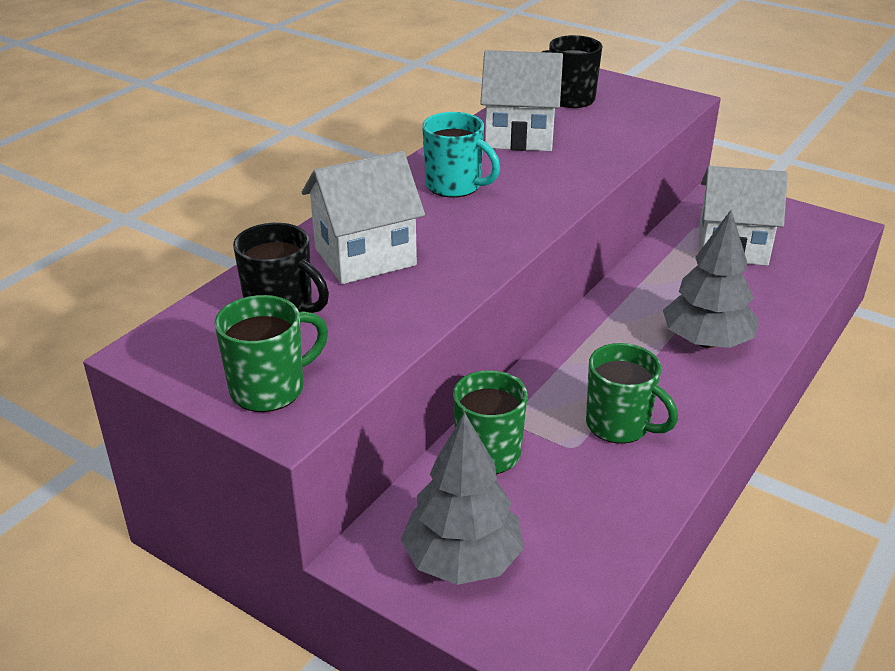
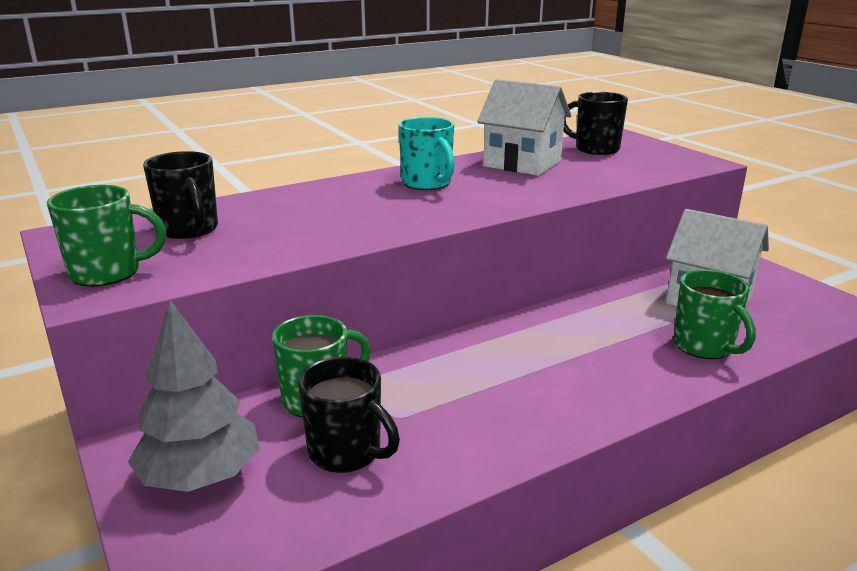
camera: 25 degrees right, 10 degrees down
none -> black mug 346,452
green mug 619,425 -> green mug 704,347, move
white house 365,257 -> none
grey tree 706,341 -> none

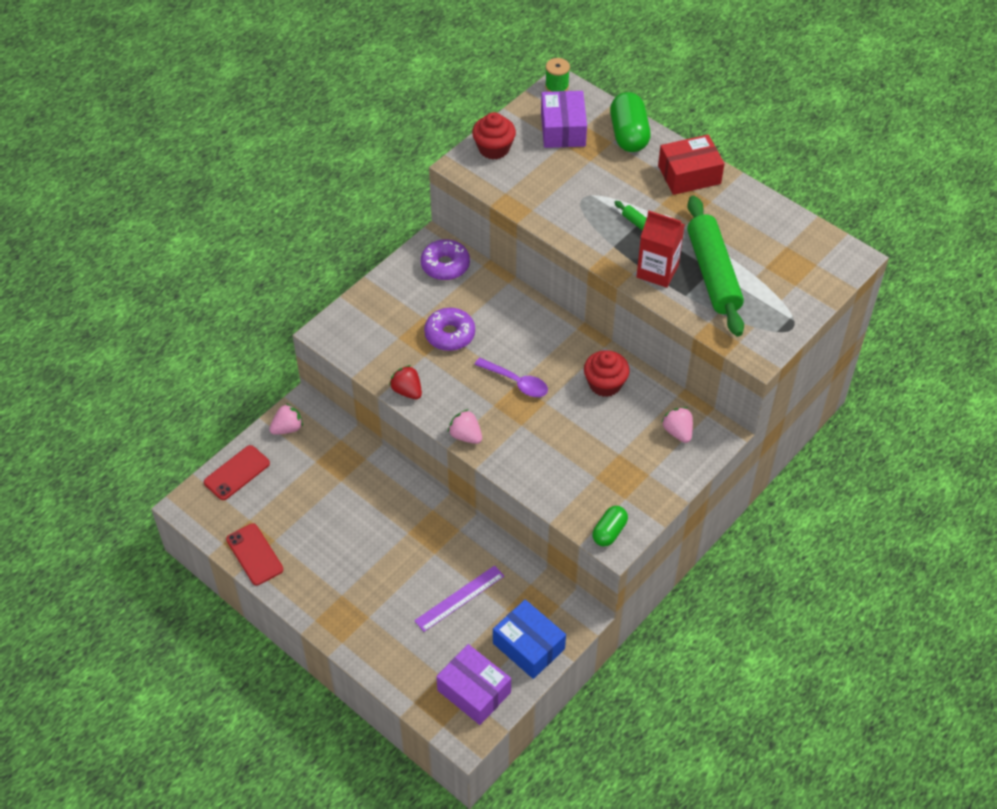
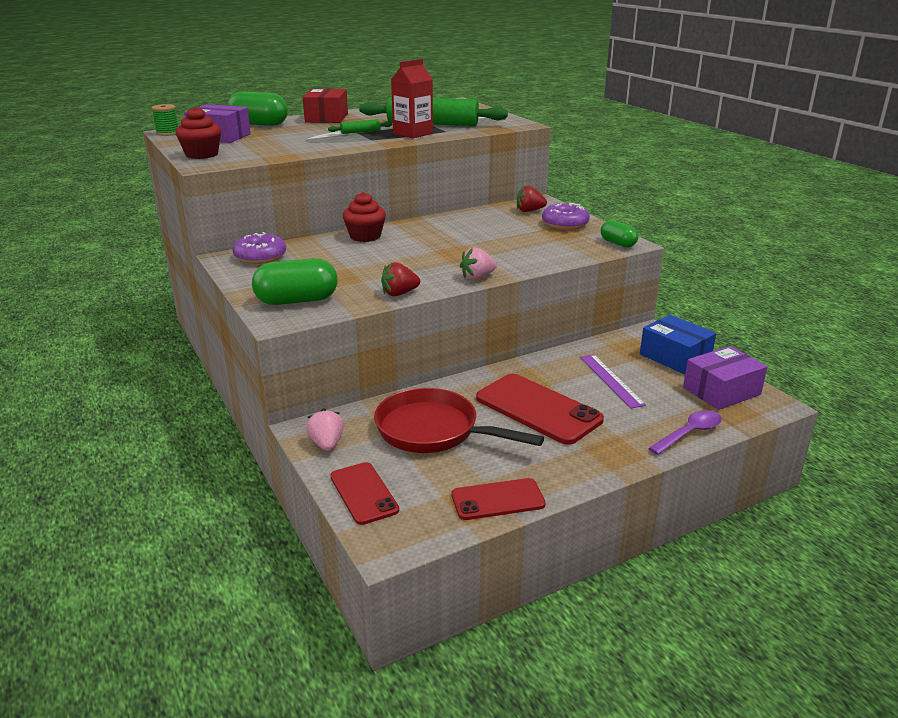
camera: 70 degrees left, 25 degrees down
none -> green capsule 297,301
red cupcake 605,384 -> red cupcake 365,236, move
none -> red pan 433,431
none -> red phone 538,409
pink strawberry 677,432 -> red strawberry 529,211
purple donut 450,334 -> purple donut 565,224, move
blue box 528,646 -> blue box 675,357, 75 degrees clockwise
purple spoon 516,382 -> purple spoon 689,433, move

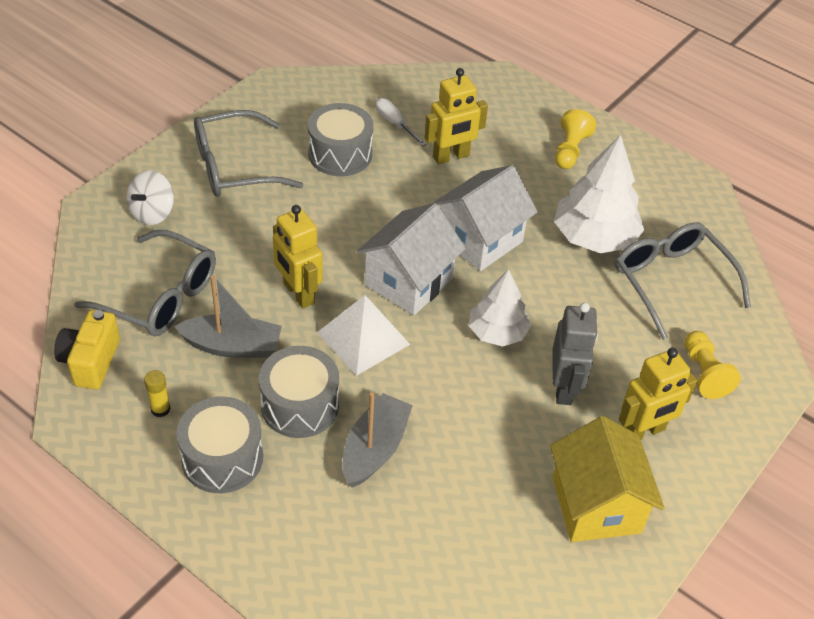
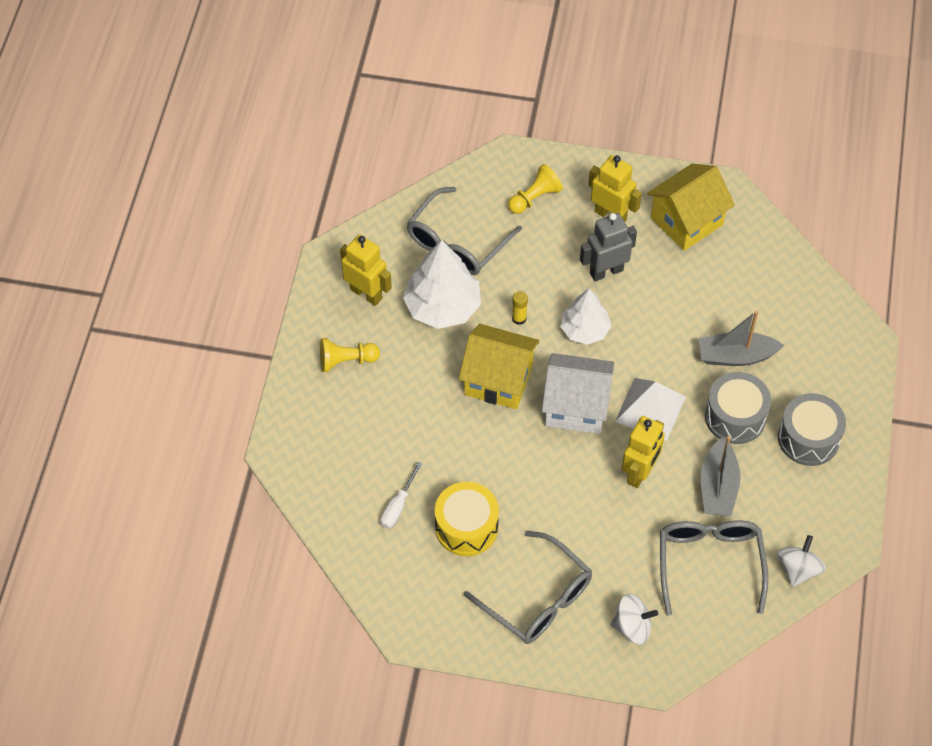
camera: 115 degrees left, 10 degrees up
yellow robot 451,156 -> yellow robot 366,293, move
grey drum 340,154 -> yellow drum 466,527
white house 480,240 -> yellow house 498,380
yellow glue stick 160,409 -> yellow glue stick 519,318, move
grey boat 232,346 -> grey boat 718,487, 150 degrees counterclockwise
yellow camera 91,361 -> white spinning top 798,569

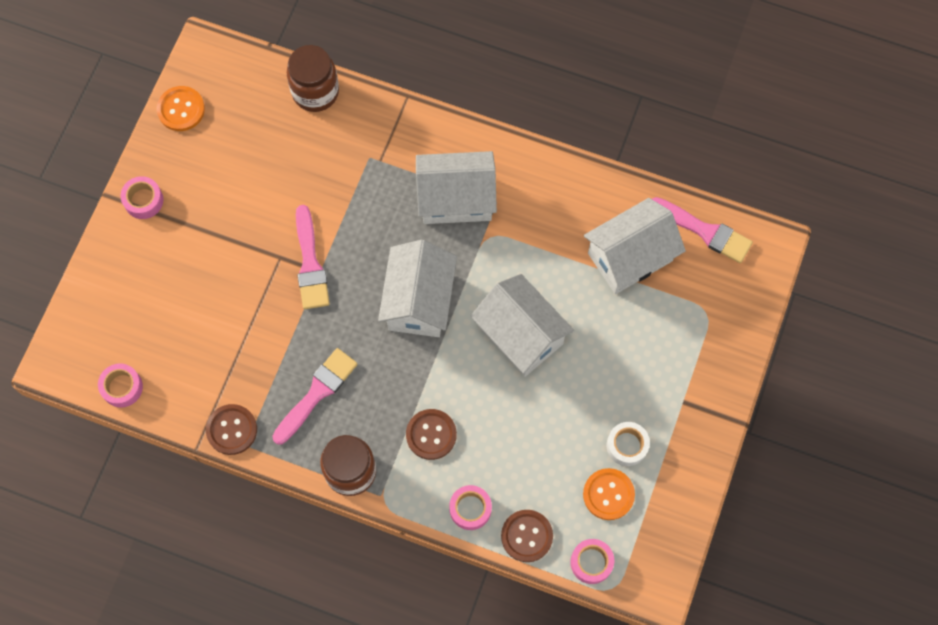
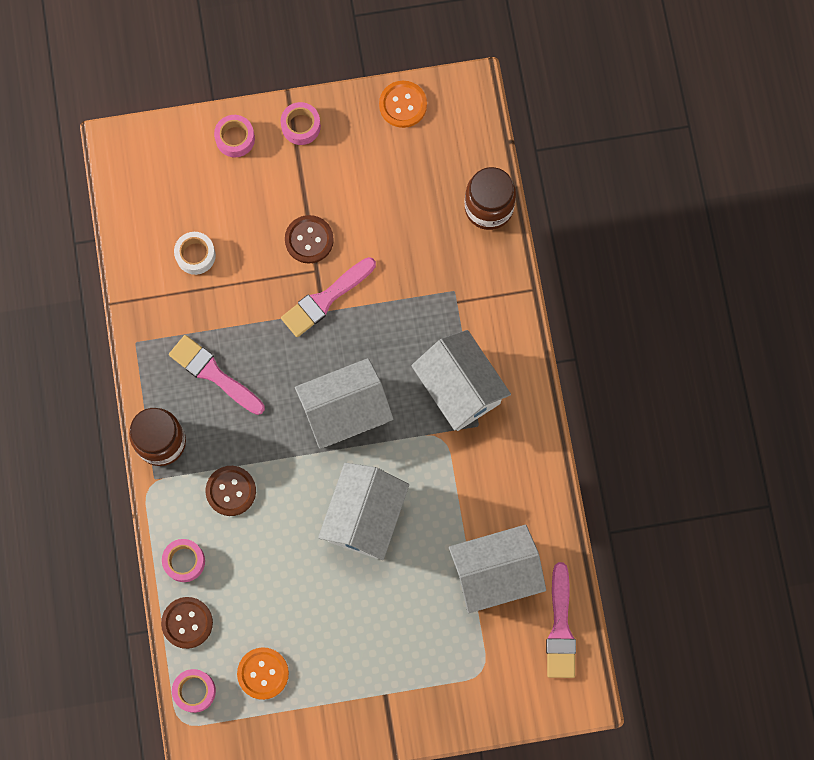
camera: 60 degrees right, 5 degrees up
pink brush 317,393 -> pink brush 213,373, 150 degrees counterclockwise
white tape 627,445 -> white tape 195,255, move
pink tape 122,387 -> pink tape 235,138, move
brown button 231,430 -> brown button 309,240, move
white house 630,257 -> white house 495,573, 45 degrees counterclockwise

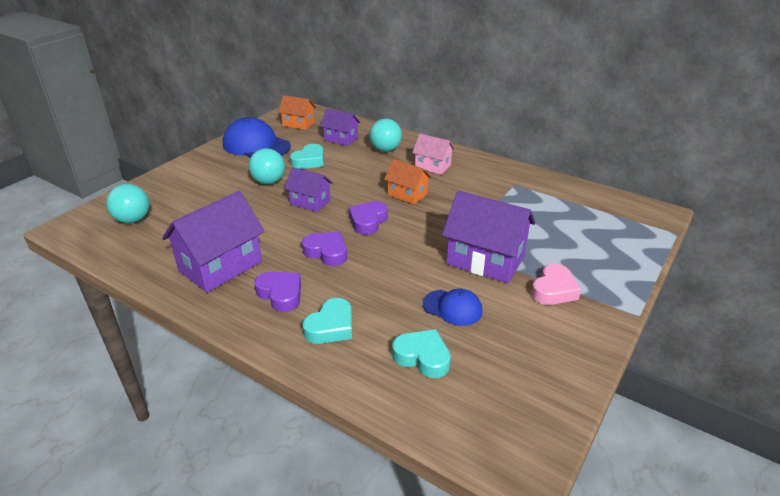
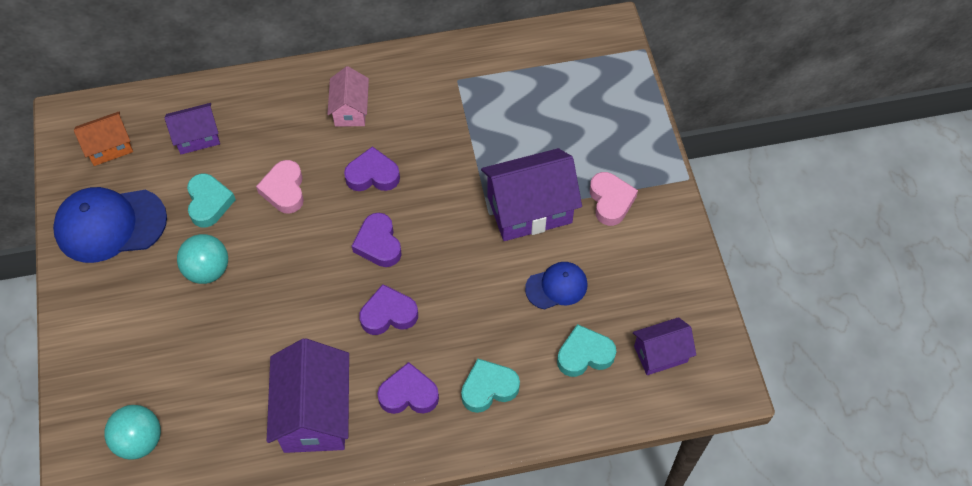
camera: 45 degrees left, 25 degrees up
none -> pink heart 284,190
pink house 433,166 -> pink house 350,110, 75 degrees counterclockwise
orange house 407,194 -> purple heart 372,175
turquoise heart 331,327 -> turquoise heart 488,388, 105 degrees counterclockwise
purple house 310,202 -> purple house 660,354, move
turquoise ball 385,150 -> none

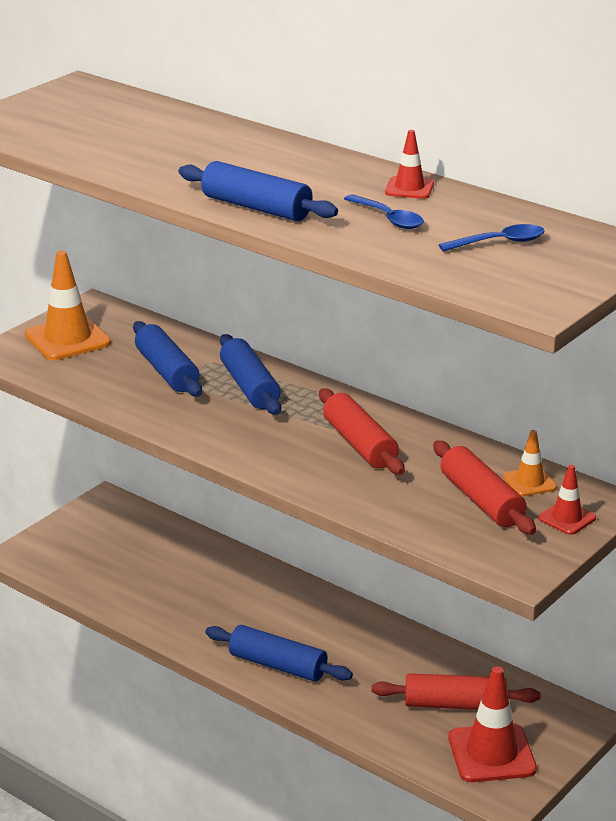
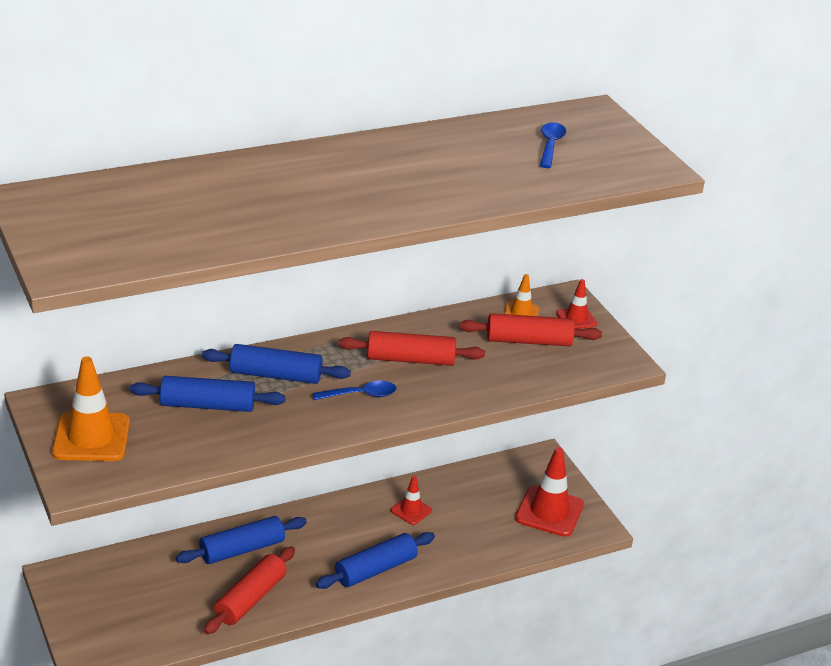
camera: 65 degrees left, 5 degrees up
blue rolling pin 256,208 -> blue rolling pin 242,549, move
red rolling pin 454,705 -> red rolling pin 250,599, move
blue spoon 388,219 -> blue spoon 360,395, move
red traffic cone 409,188 -> red traffic cone 411,510, move

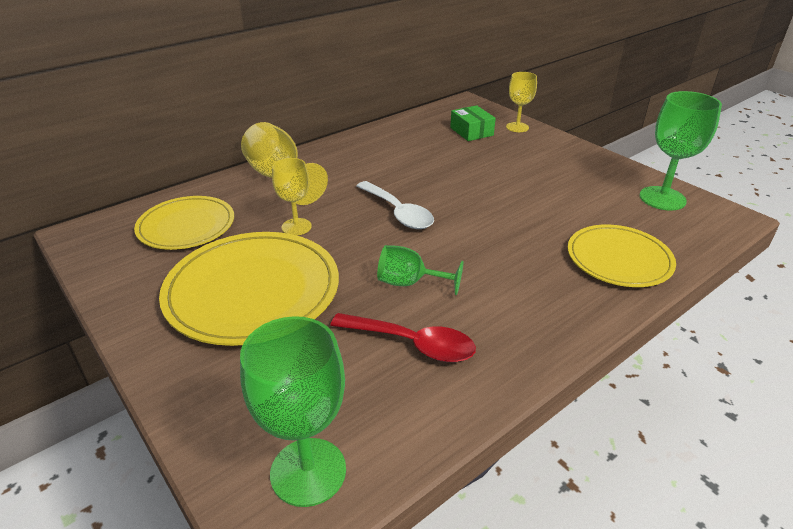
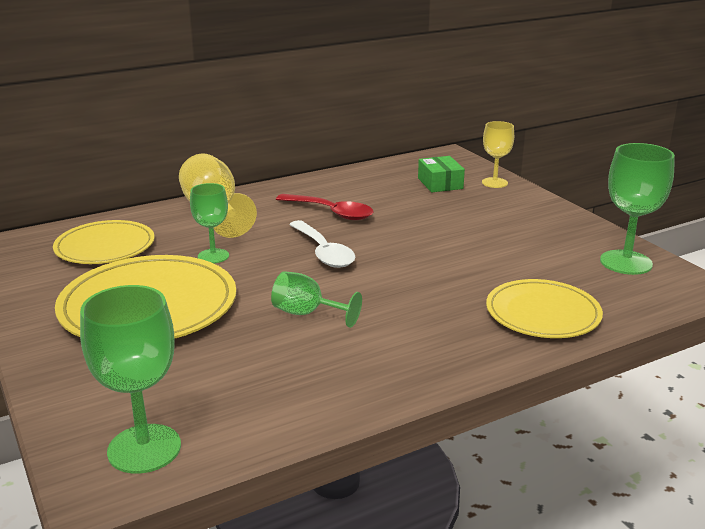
camera: 10 degrees right, 10 degrees down
yellow goblet 296,227 -> green goblet 213,256
red spoon 412,344 -> red spoon 331,212, move

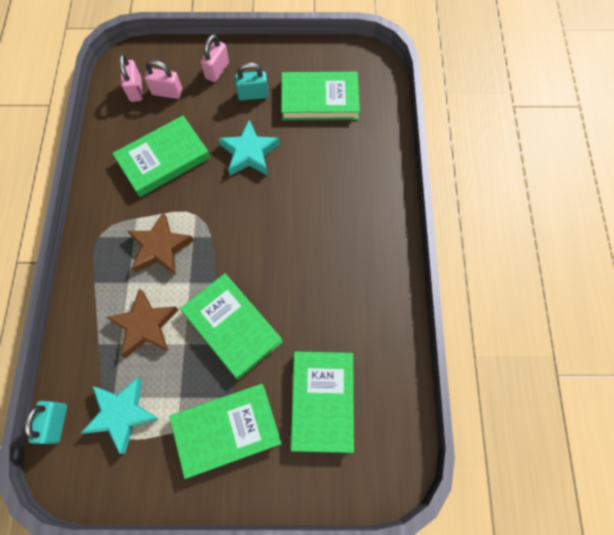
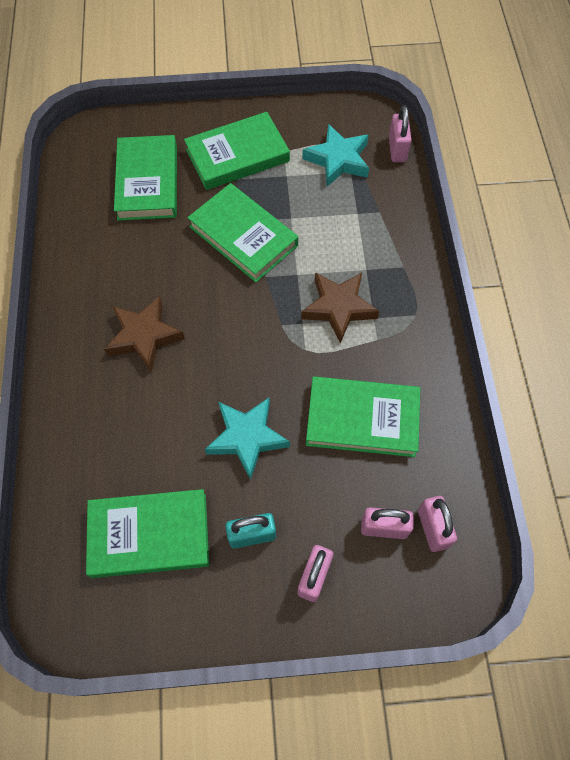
camera: 175 degrees right, 5 degrees down
brown star 145,325 -> brown star 144,336, move
green book 163,159 -> green book 362,419, 45 degrees clockwise
turquoise padlock 56,423 -> pink padlock 397,149

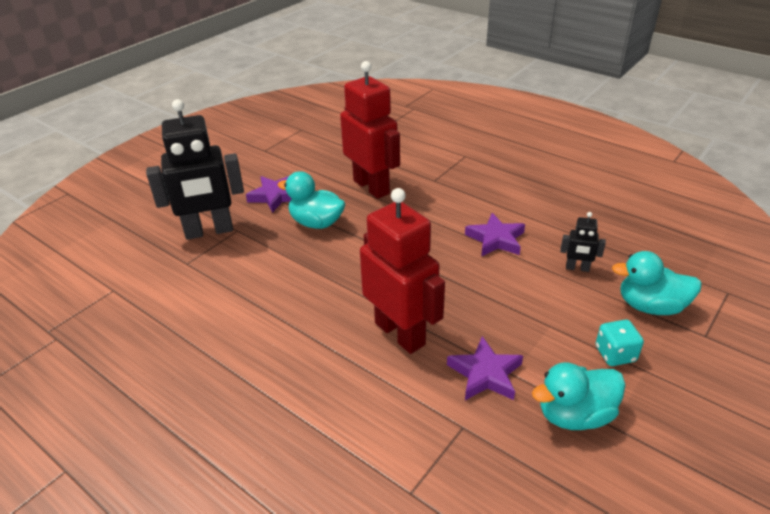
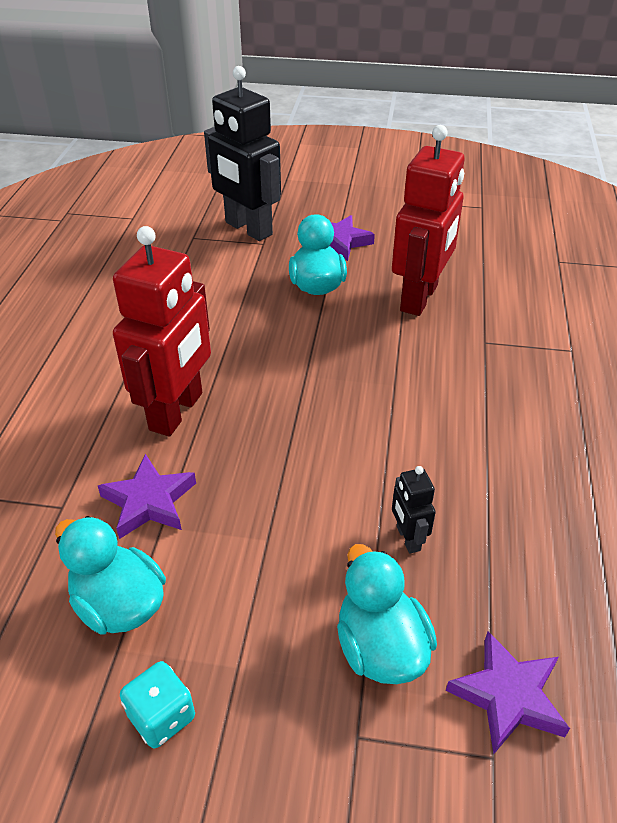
camera: 60 degrees right, 5 degrees up
turquoise dice 615,354 -> turquoise dice 162,716, move
purple star 495,239 -> purple star 508,696, move

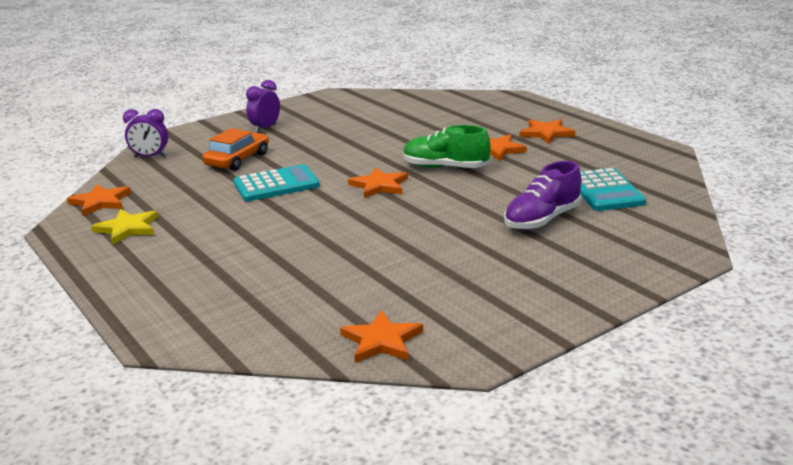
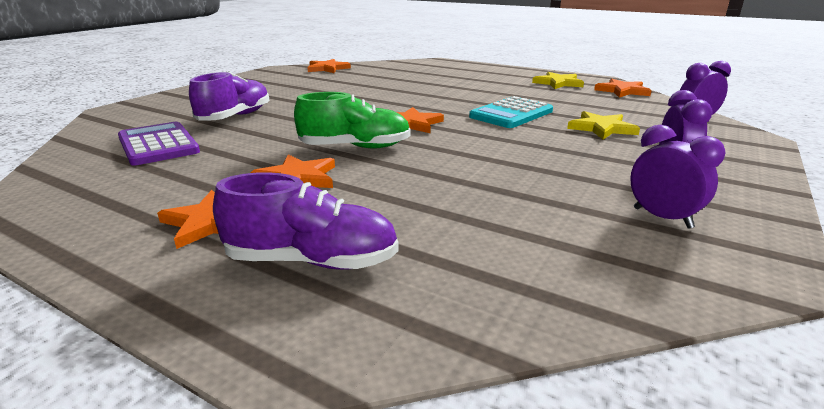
camera: 155 degrees right, 0 degrees up
turquoise calculator 605,191 -> purple calculator 158,145
none -> purple shoe 312,261
orange car 237,160 -> yellow star 601,128
none -> purple clock 662,218

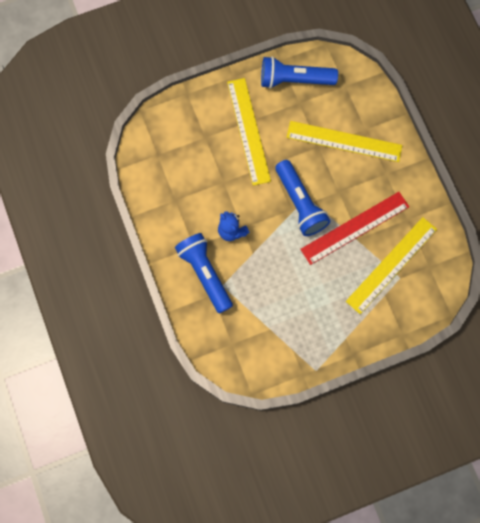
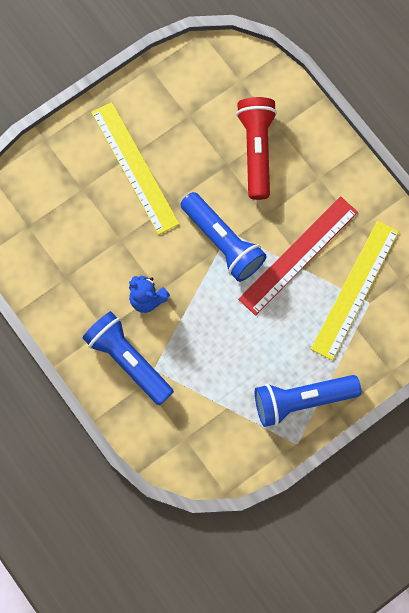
camera: 15 degrees left, 0 degrees up
yellow ruler 344,141 -> red flashlight 256,150
blue flashlight 294,80 -> blue flashlight 302,400, move

